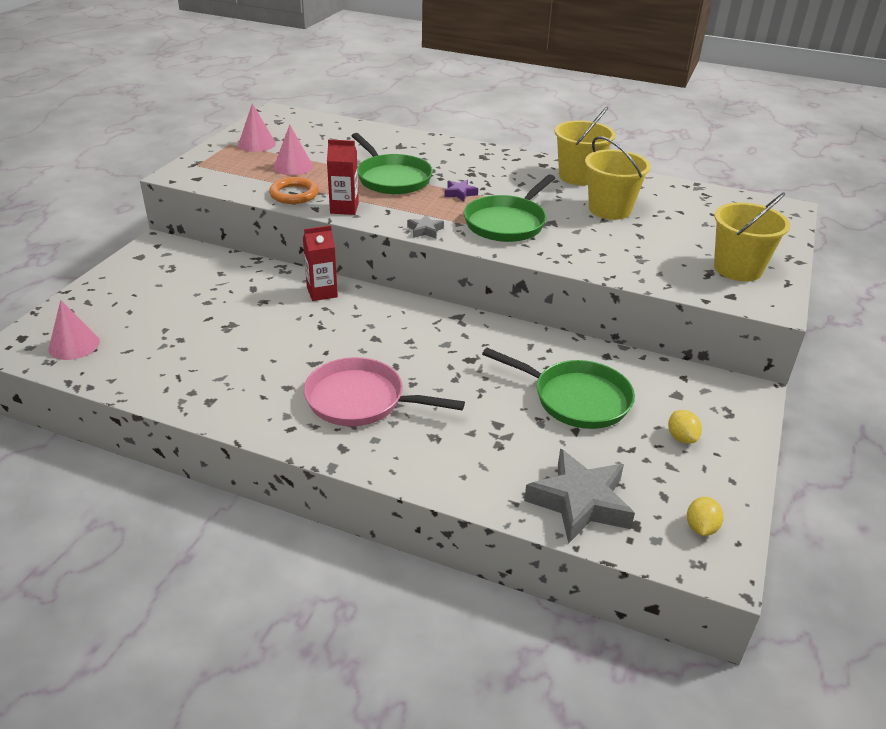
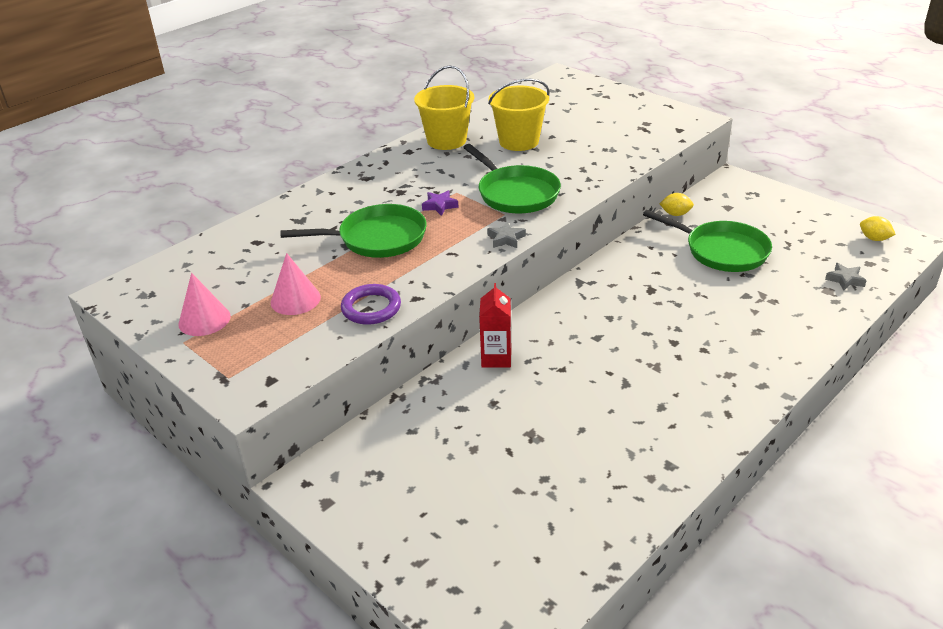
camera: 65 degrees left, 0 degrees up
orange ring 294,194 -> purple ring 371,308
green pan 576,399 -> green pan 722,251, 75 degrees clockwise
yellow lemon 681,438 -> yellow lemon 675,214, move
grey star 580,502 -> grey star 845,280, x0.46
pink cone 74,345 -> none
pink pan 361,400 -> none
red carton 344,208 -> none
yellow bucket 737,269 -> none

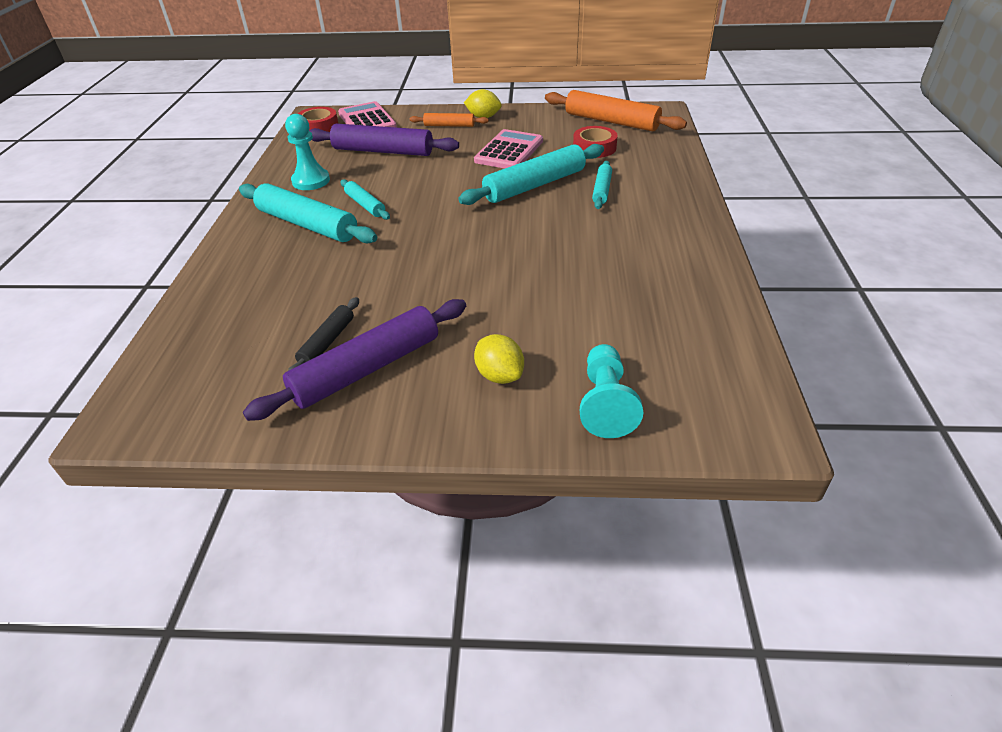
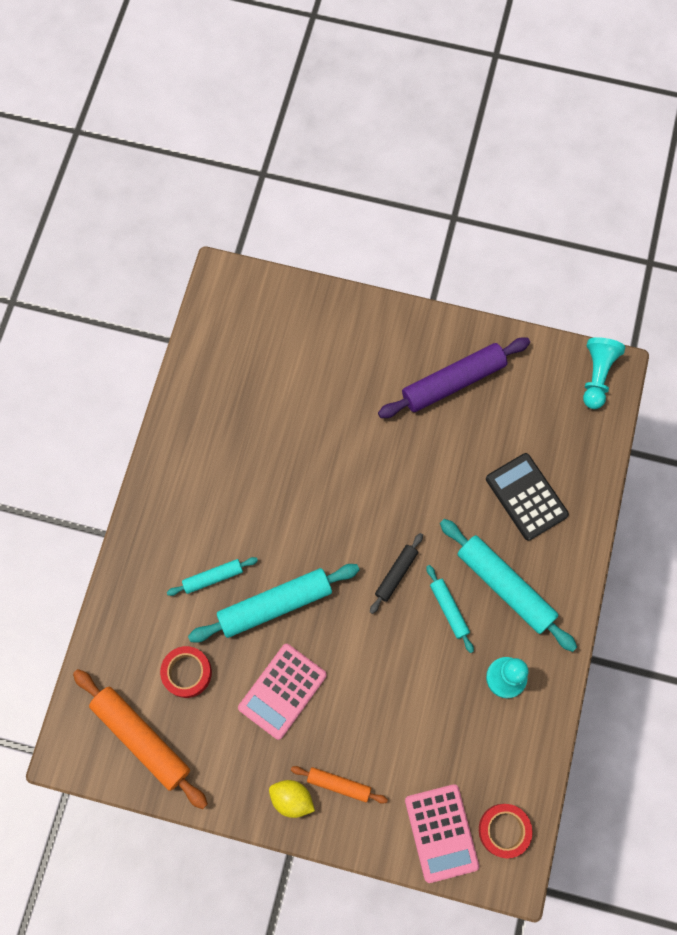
camera: 170 degrees left, 30 degrees up
turquoise rolling pin 601,190 -> turquoise rolling pin 213,577, 45 degrees clockwise
black rolling pin 327,342 -> black rolling pin 396,574, move
none -> black calculator 526,496
turquoise pawn 605,403 -> turquoise pawn 597,376, move
purple rolling pin 383,151 -> none
yellow lemon 499,375 -> none

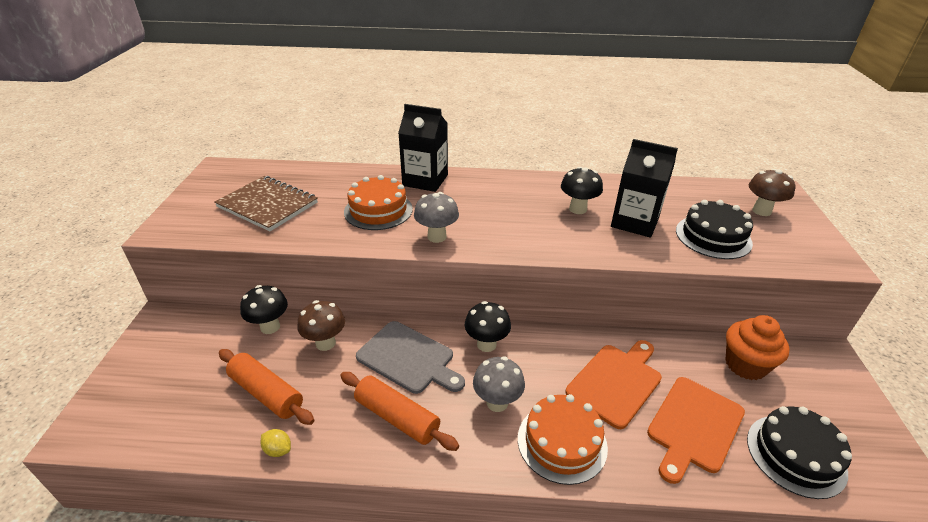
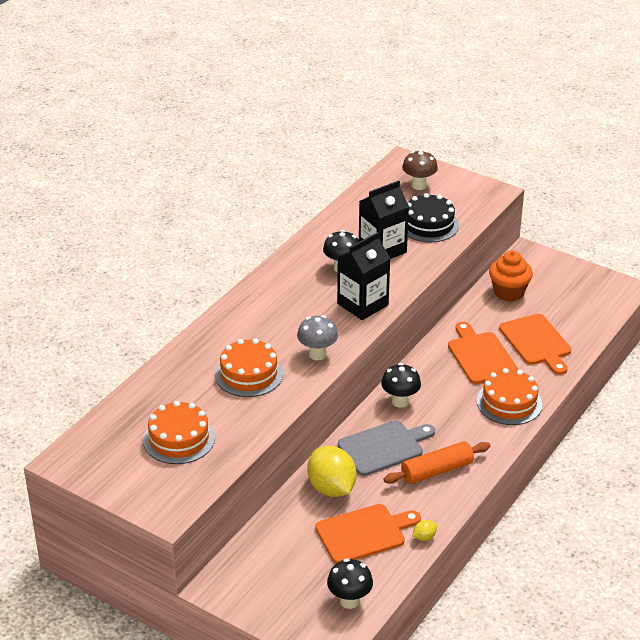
camera: 60 degrees left, 0 degrees up
brown notebook 268,205 -> orange cake 179,439
brown mushroom 325,343 -> yellow lemon 331,488
orange rolling pin 267,393 -> orange cutting board 364,533
black mushroom 270,327 -> black mushroom 349,601, move
black carton 425,180 -> black carton 362,304, move
grey mushroom 497,402 -> none
black cake 795,455 -> none

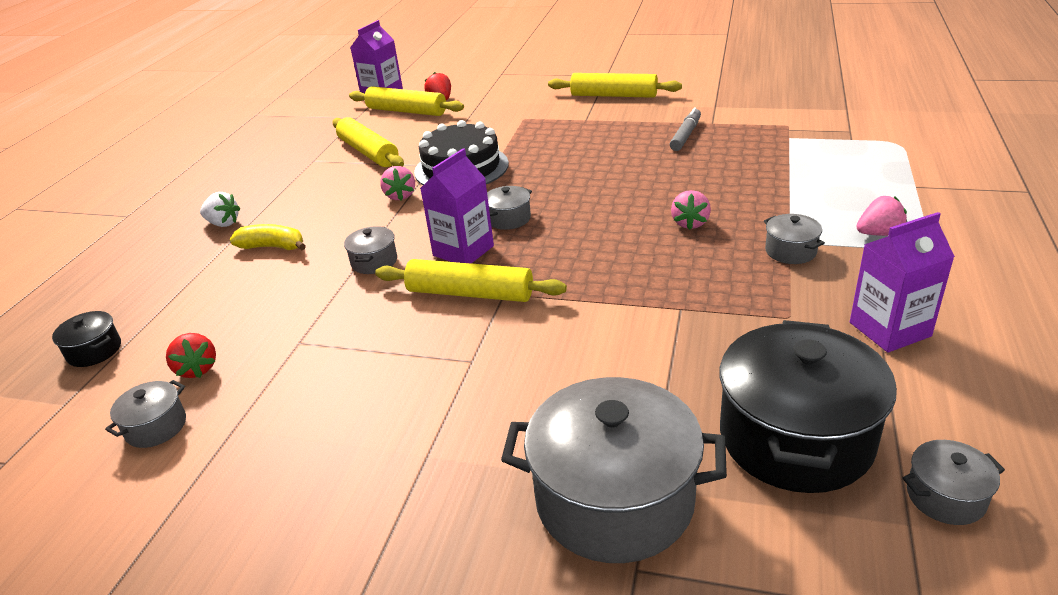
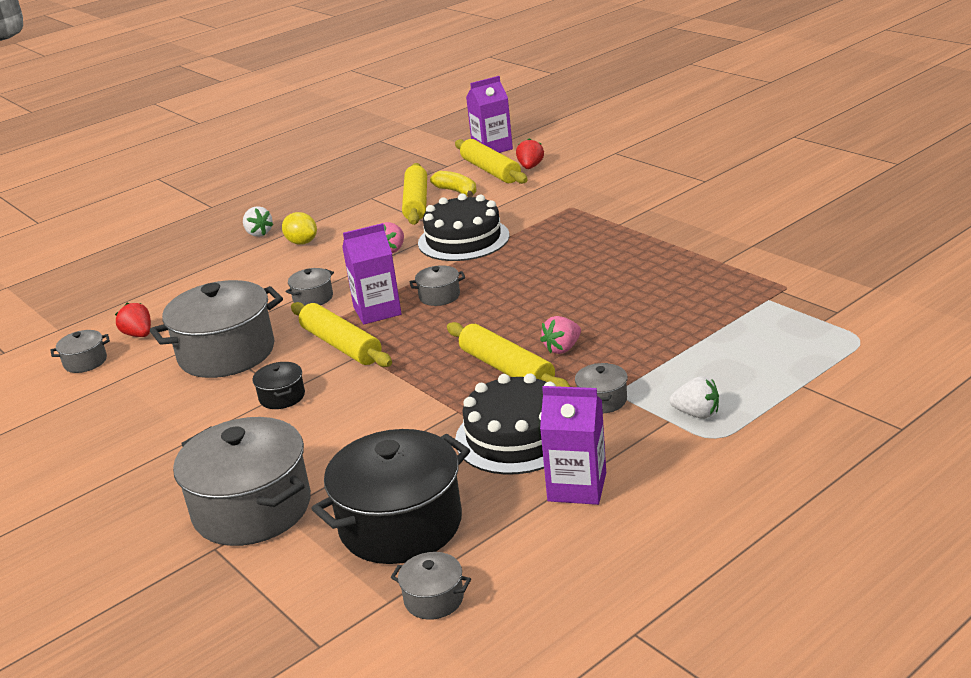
camera: 35 degrees right, 5 degrees down
red strawberry 197,369 -> red strawberry 139,334, 135 degrees clockwise
none -> grey pot 227,353
black pot 94,351 -> black pot 282,397, move
none -> yellow lemon 302,242
yellow banana 272,247 -> yellow banana 457,191, move
yellow rolling pin 614,95 -> yellow rolling pin 507,369, move
none -> black cake 516,436
pink strawberry 879,233 -> white strawberry 696,413
grey marker 685,135 -> none

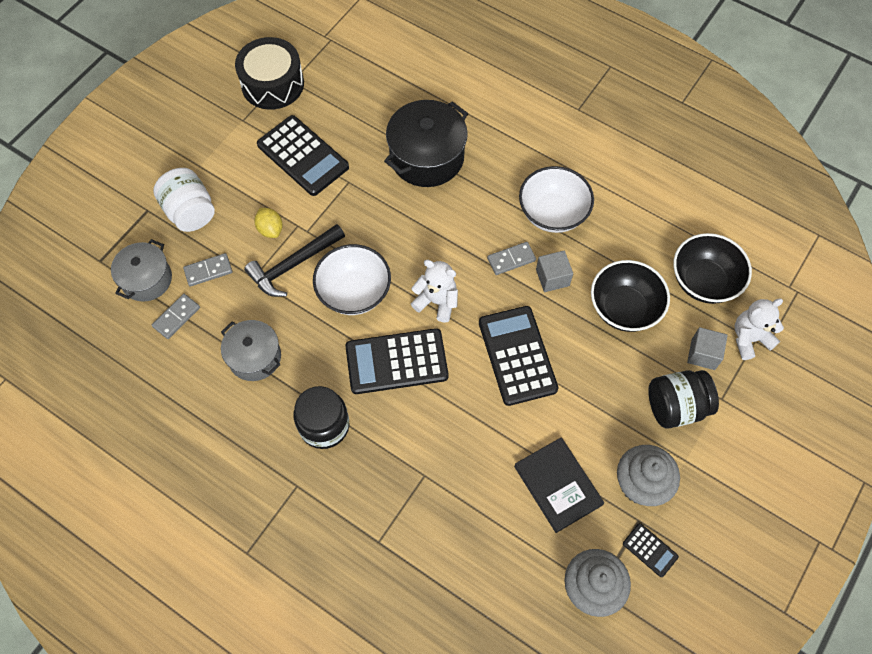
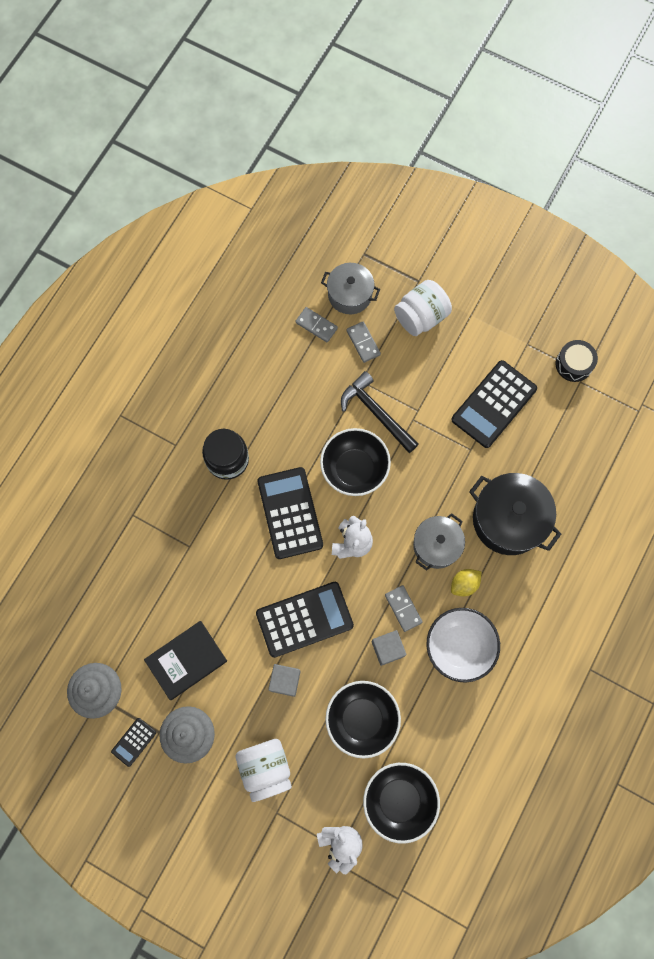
camera: 85 degrees right, 10 degrees up
black jar 676,406 -> white jar 265,768
grey cube 703,354 -> grey cube 285,681, move
white bowl 354,292 -> black bowl 354,469
grey pot 255,357 -> grey pot 436,545, move
yellow lemon 270,229 -> yellow lemon 464,584, move
black drum 272,84 -> black drum 573,364, x0.60

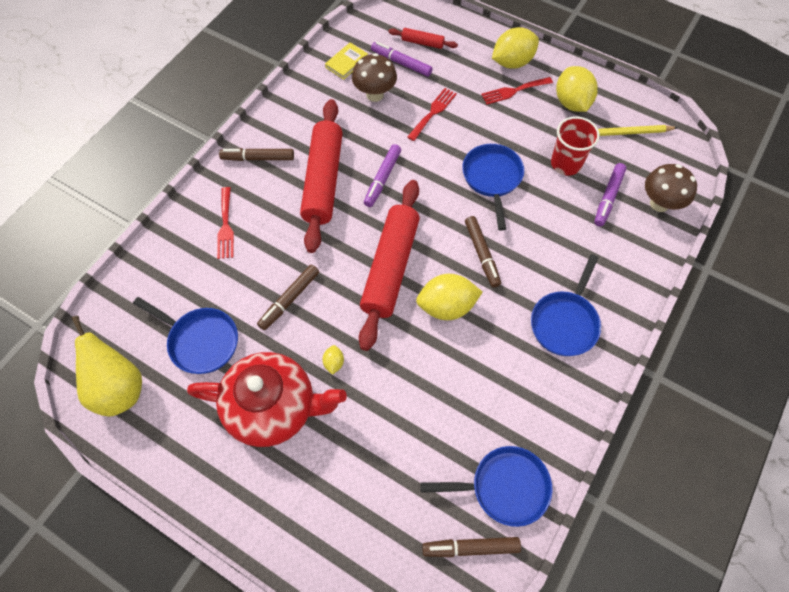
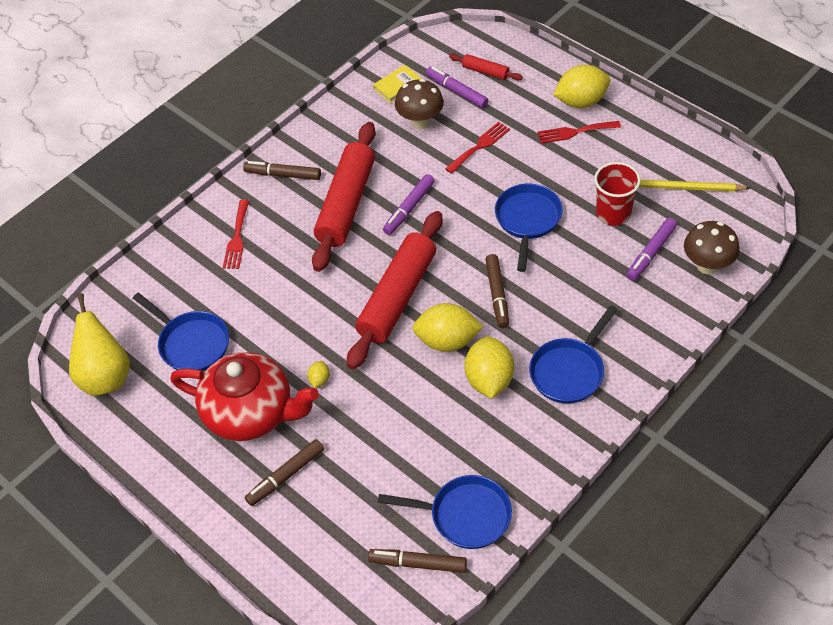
camera: 15 degrees right, 10 degrees down
brown marker 290,299 -> brown marker 286,475, move
yellow lemon 571,103 -> yellow lemon 489,380, move

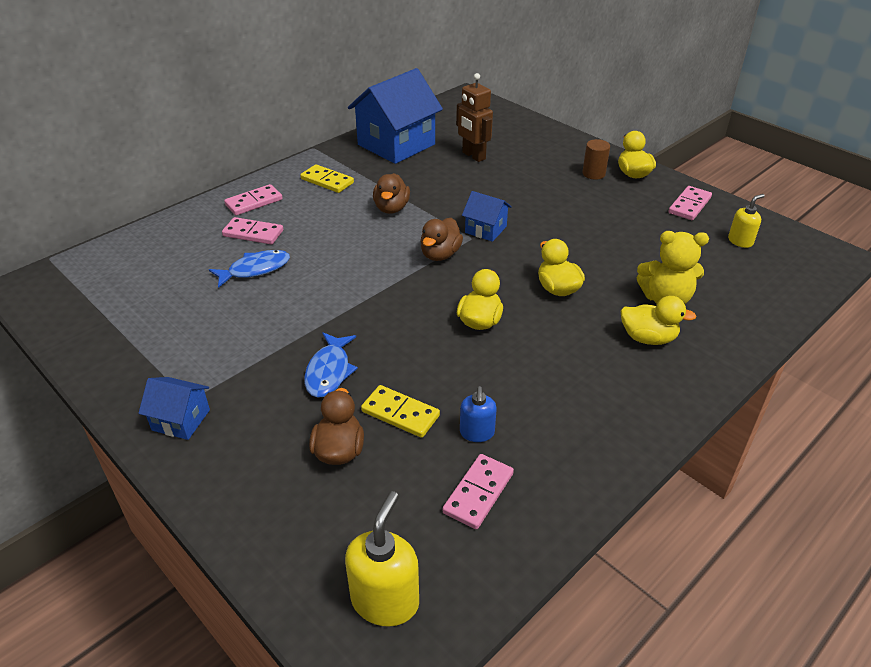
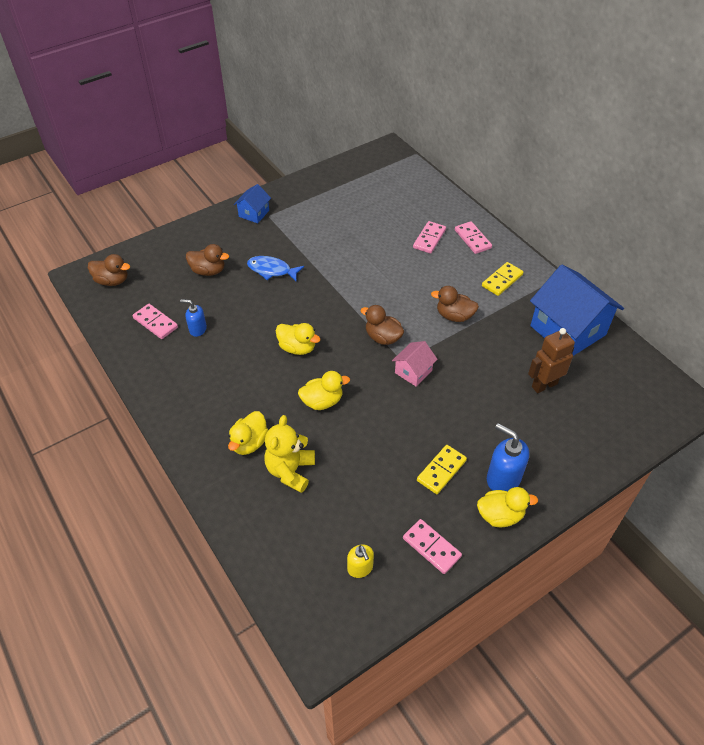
camera: 100 degrees right, 10 degrees up
yellow soap dispenser 385,600 -> brown duck 112,281
blue house 486,229 -> pink house 413,372
yellow domino 400,413 -> yellow domino 441,470, move
brown cylinder 593,174 -> blue soap dispenser 503,478
blue fish 255,269 -> none

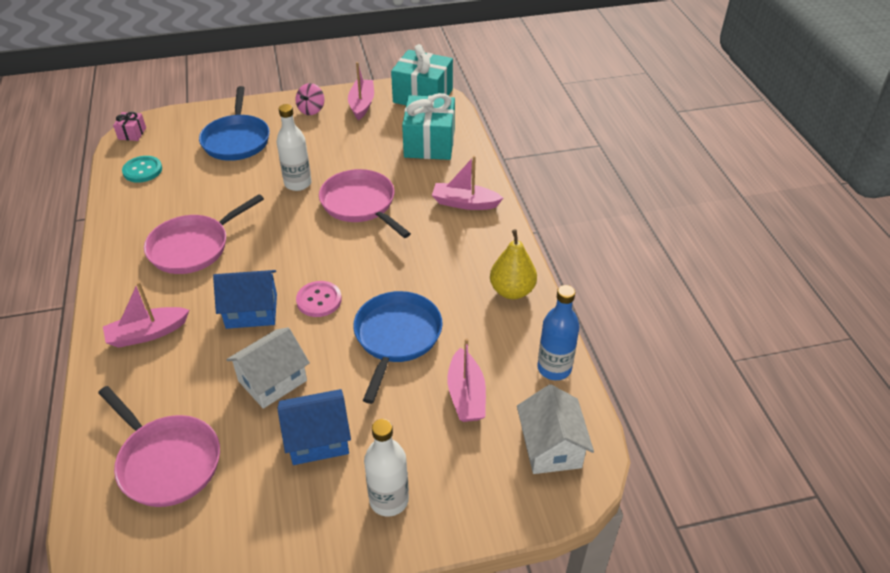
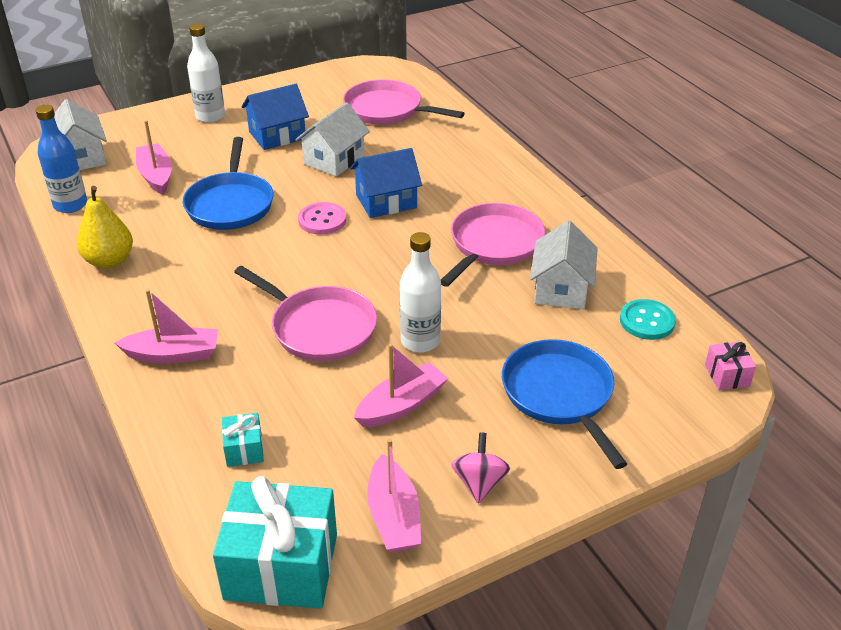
camera: 165 degrees right, 5 degrees down
turquoise gift 429,143 -> turquoise gift 244,449, x0.45
pink boat 147,333 -> pink boat 401,405, move
none -> white house 561,289

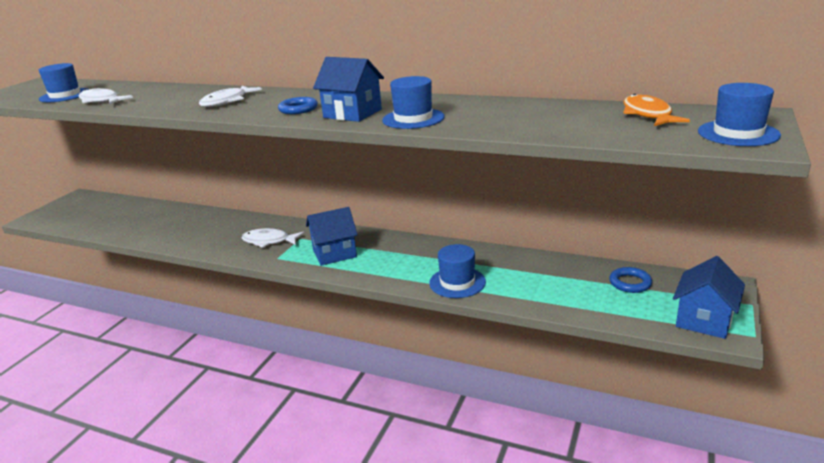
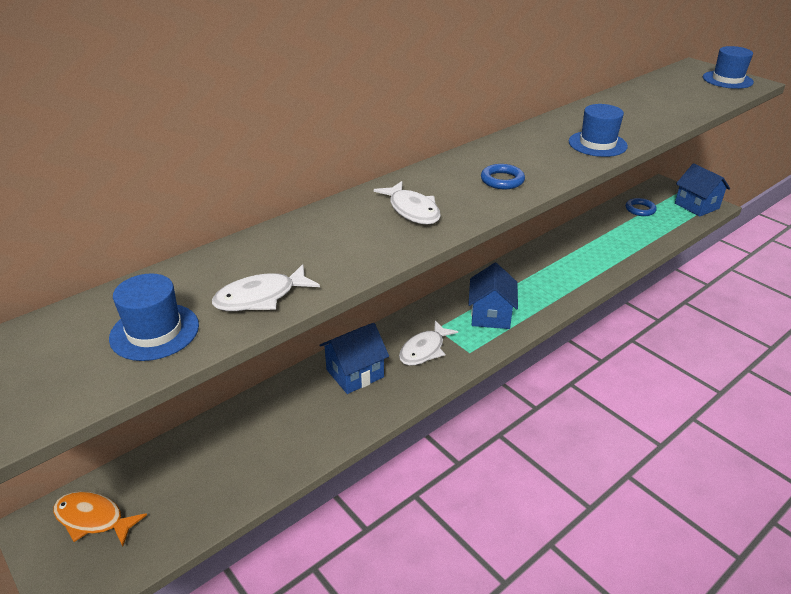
camera: 65 degrees left, 10 degrees up
orange fish 648,115 -> orange fish 93,519, move
blue house 352,113 -> blue house 355,373, move
blue hat 457,282 -> none

